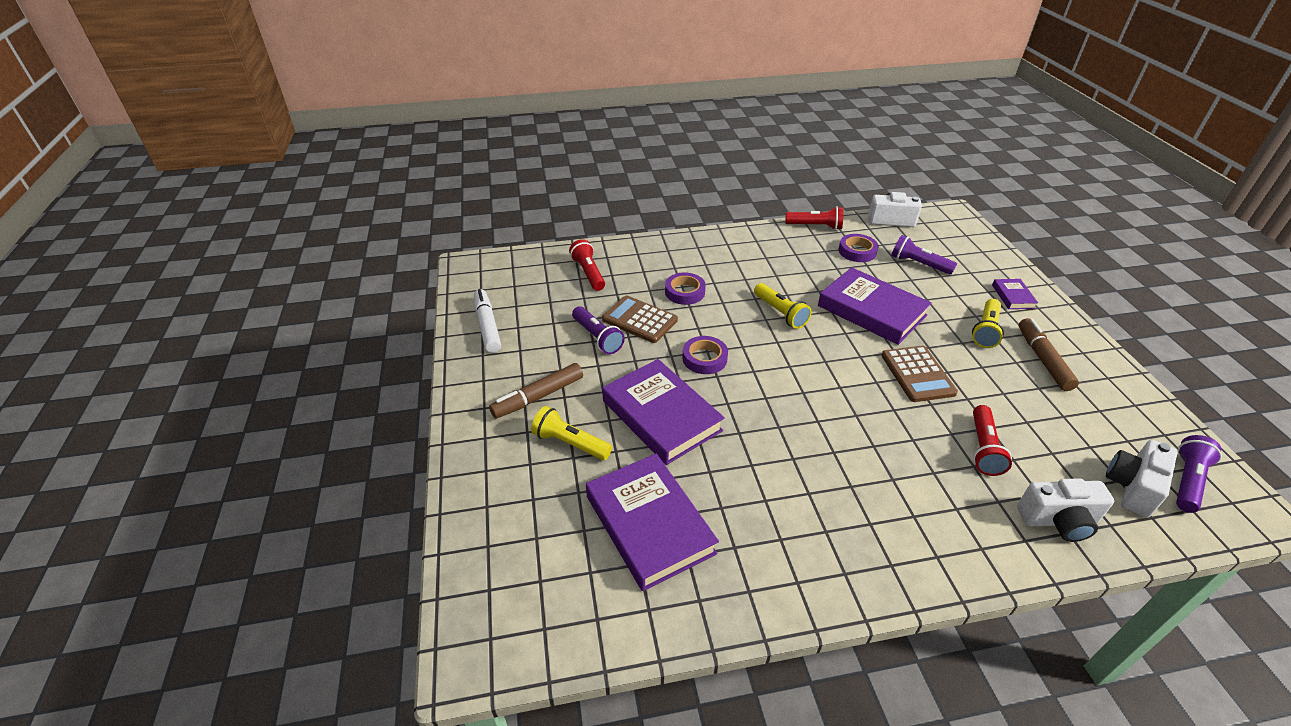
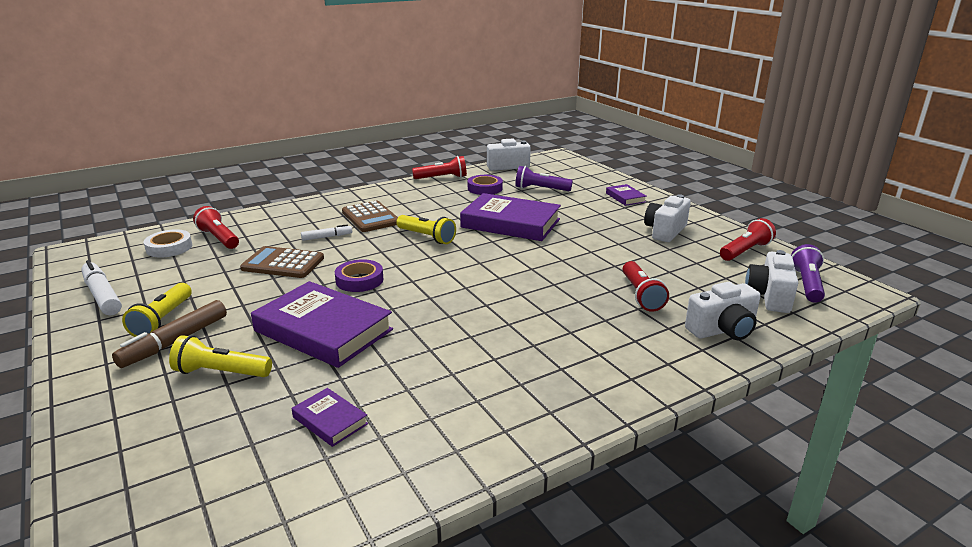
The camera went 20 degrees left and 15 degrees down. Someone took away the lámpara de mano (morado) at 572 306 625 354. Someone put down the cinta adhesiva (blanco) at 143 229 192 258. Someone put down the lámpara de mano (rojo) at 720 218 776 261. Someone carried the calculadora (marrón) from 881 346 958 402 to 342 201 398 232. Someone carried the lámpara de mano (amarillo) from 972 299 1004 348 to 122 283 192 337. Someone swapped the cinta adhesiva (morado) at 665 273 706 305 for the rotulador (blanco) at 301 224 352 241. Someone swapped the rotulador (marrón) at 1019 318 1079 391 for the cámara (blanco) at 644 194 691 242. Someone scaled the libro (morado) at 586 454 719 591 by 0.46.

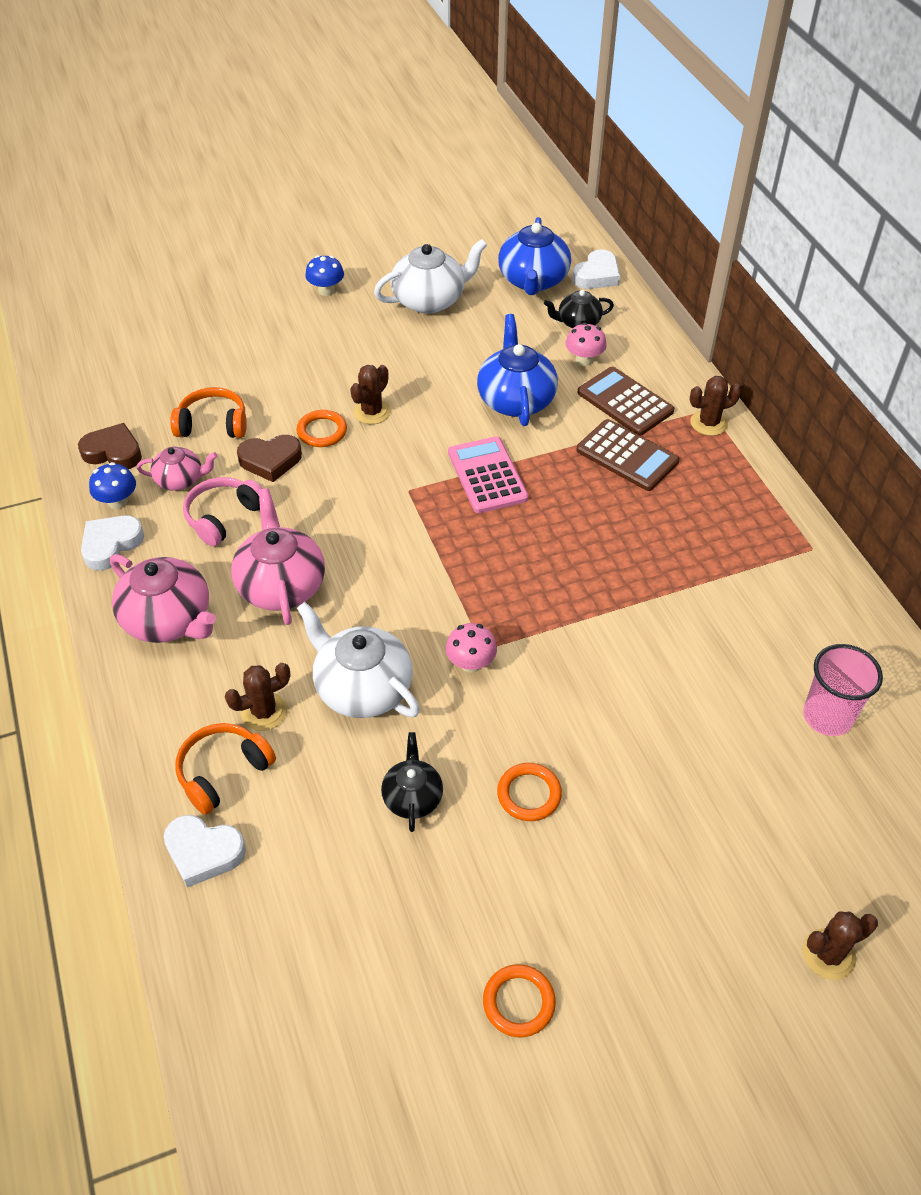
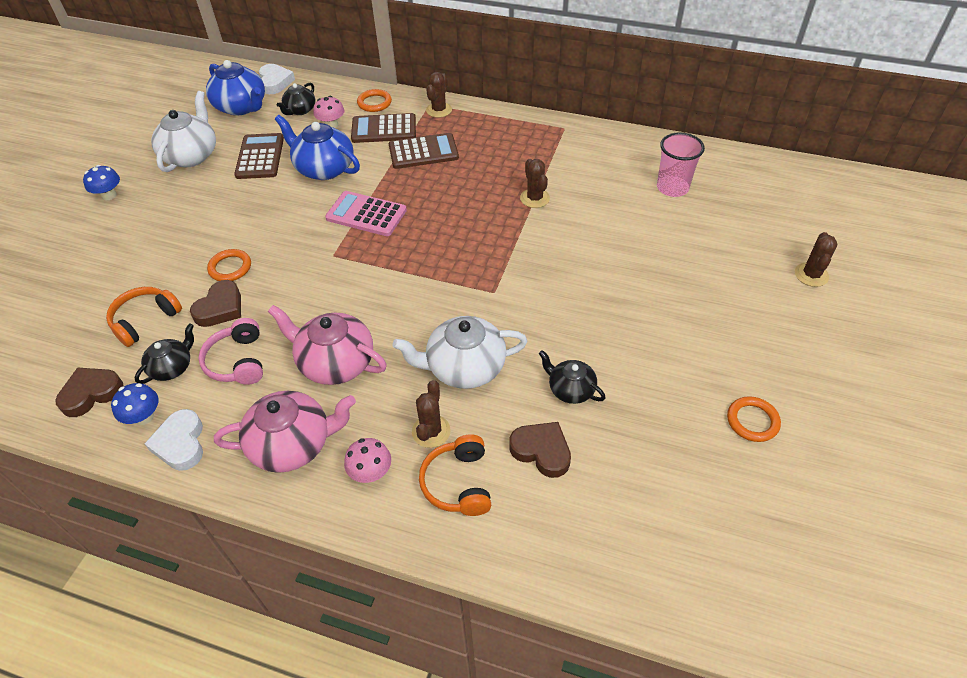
The camera went 50 degrees left and 0 degrees up. Someone took away the corazón (blanco) at 164 815 246 888. Someone put down the calculadora (marrón) at 234 133 284 179. Someone put down the corazón (marrón) at 509 422 571 478. Someone carried the cactus (marrón) from 350 365 391 424 to 520 159 550 208. Someone carried the seta (rosa) from 446 623 497 673 to 344 438 391 483. Someone carried the anillo (naranja) from 497 763 562 821 to 357 89 392 112. Someone repainted the tetera (rosa) at 137 446 217 491, which became the tetera (negro) at 135 323 194 384.

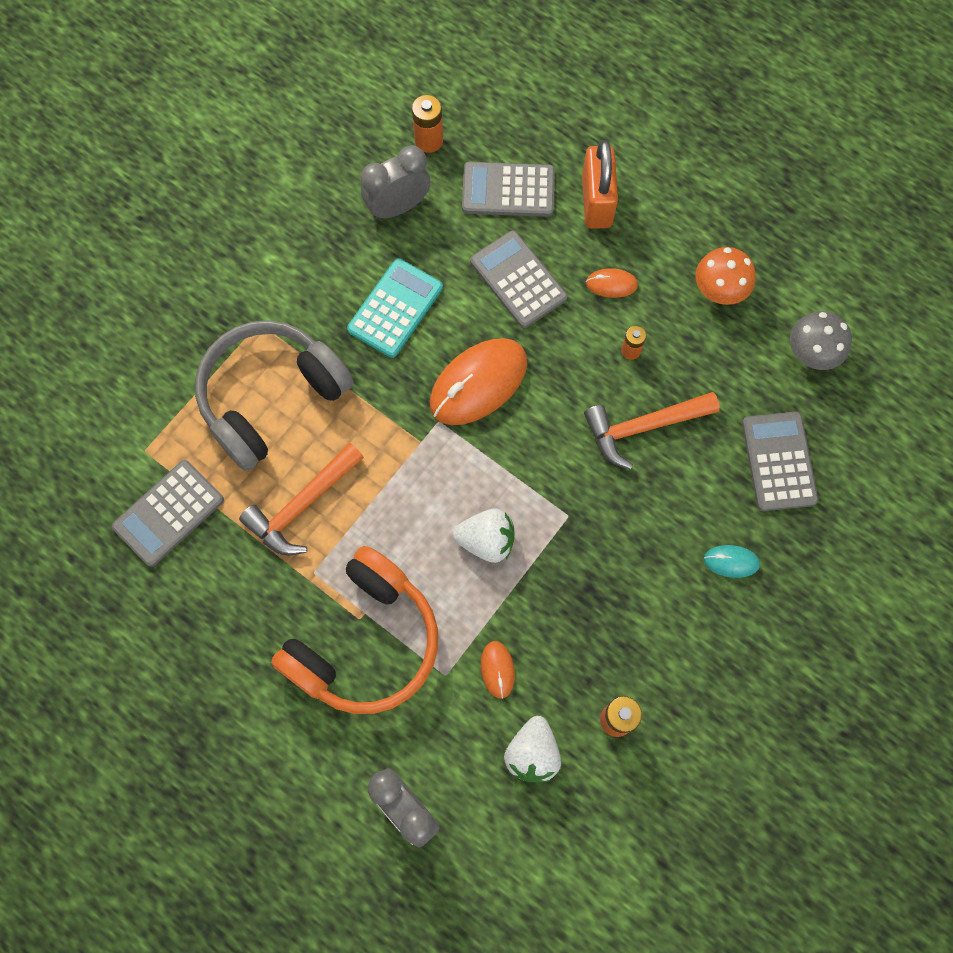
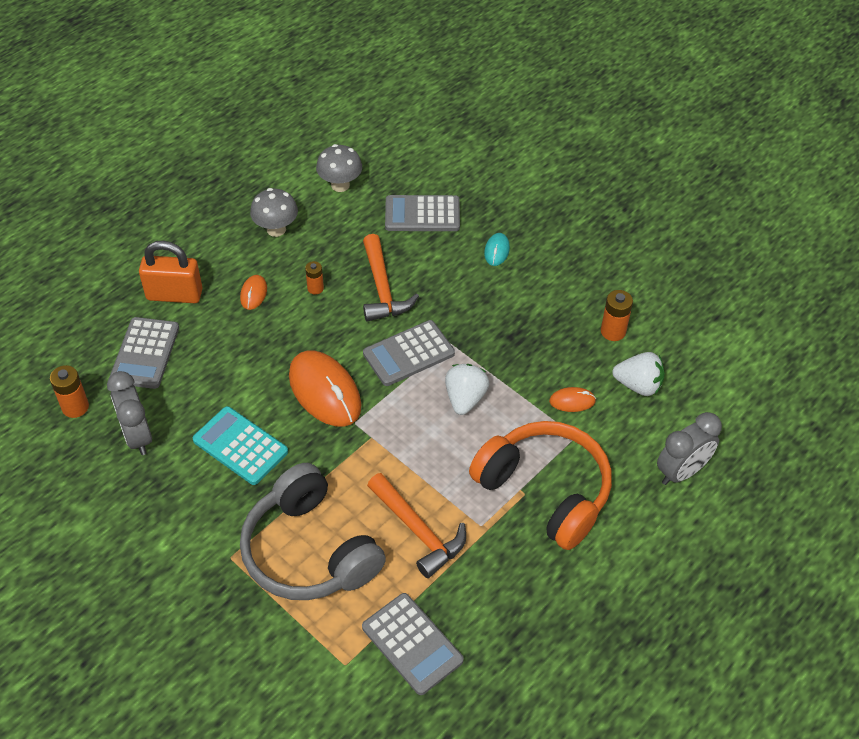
The camera went 85 degrees left and 20 degrees down. Someone carried the calculadora (gris) from 470 230 567 328 to 363 320 455 386. Someone repainted the seta (naranja) at 695 247 756 305, which became the seta (gris) at 250 188 298 237.

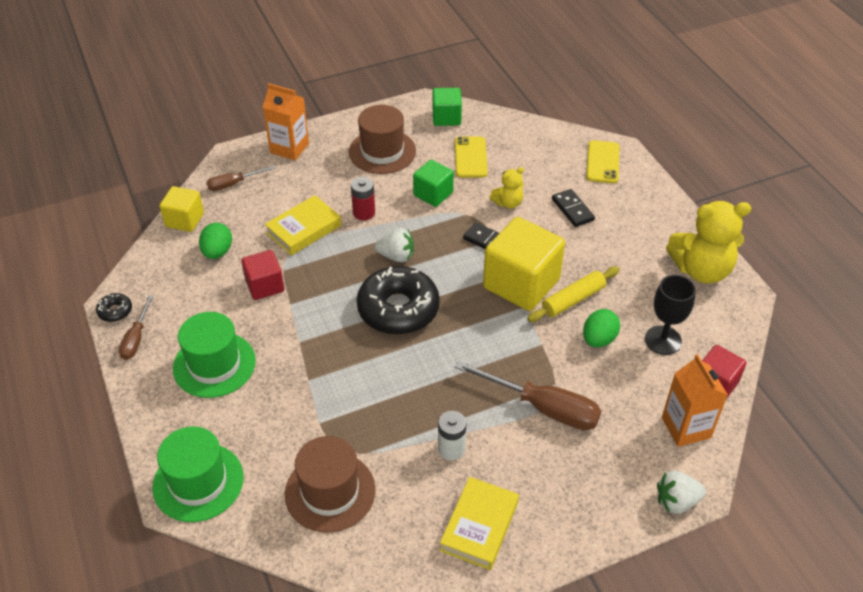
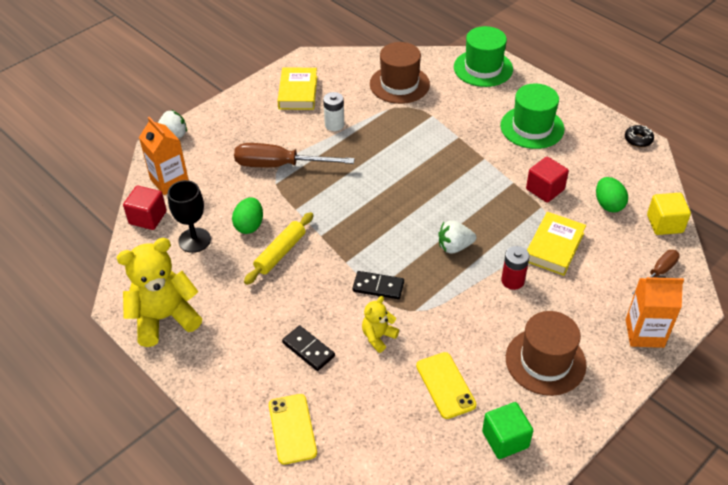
The camera went 160 degrees right and 0 degrees up. Someone took away the destornillador (marrón) at 119 295 153 360. Someone took away the rosquilla (negro) at 357 266 440 335. Someone took away the cubo (verde) at 413 160 454 207. Someone took away the cubo (amarillo) at 483 217 565 311.

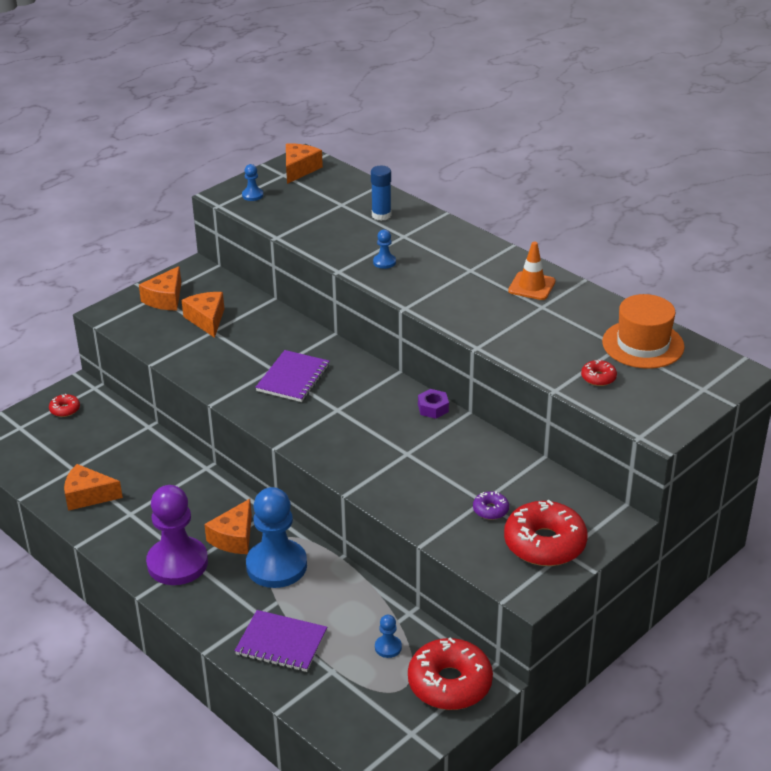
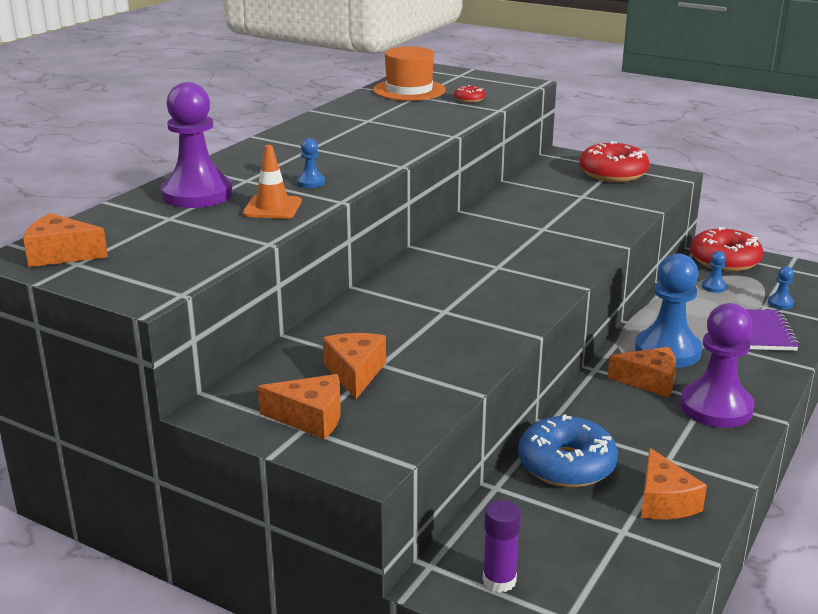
The camera went 105 degrees left and 10 degrees down. Someone took away the cuaderno (morado) at 255 350 330 402. Someone took away the tuerca (morado) at 418 389 449 419. Someone took away the rosquilla (morado) at 473 491 509 520. Someone put down the rosquilla (azul) at 518 414 618 488. Someone carried the peón (azul) from 242 164 263 201 to 768 266 794 309. Someone carried the cono de tráfico (naranja) from 508 242 555 300 to 243 145 302 219. Someone swapped the rosquilla (rojo) at 49 394 80 417 for the barra de pegamento (morado) at 483 500 521 593. Someone swapped the barra de pegamento (azul) at 371 166 391 221 for the peón (morado) at 161 82 233 208. Someone rotated the queso (naranja) at 182 292 224 338 by 120 degrees clockwise.

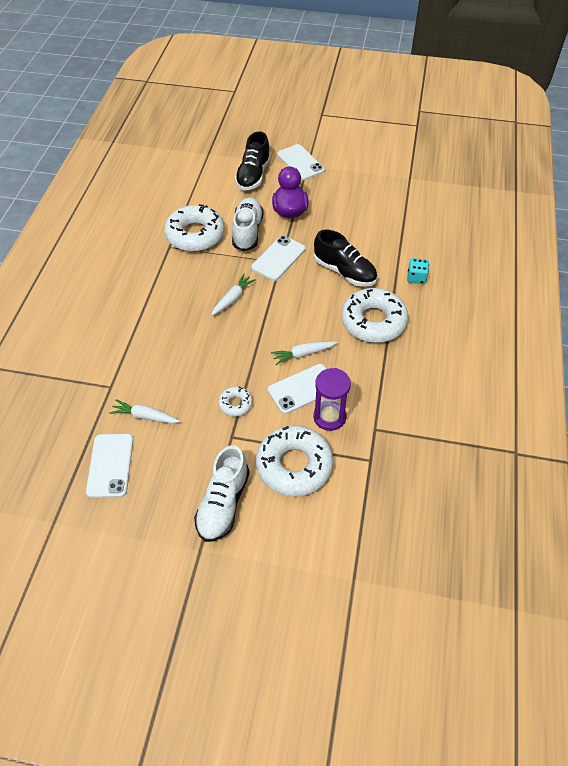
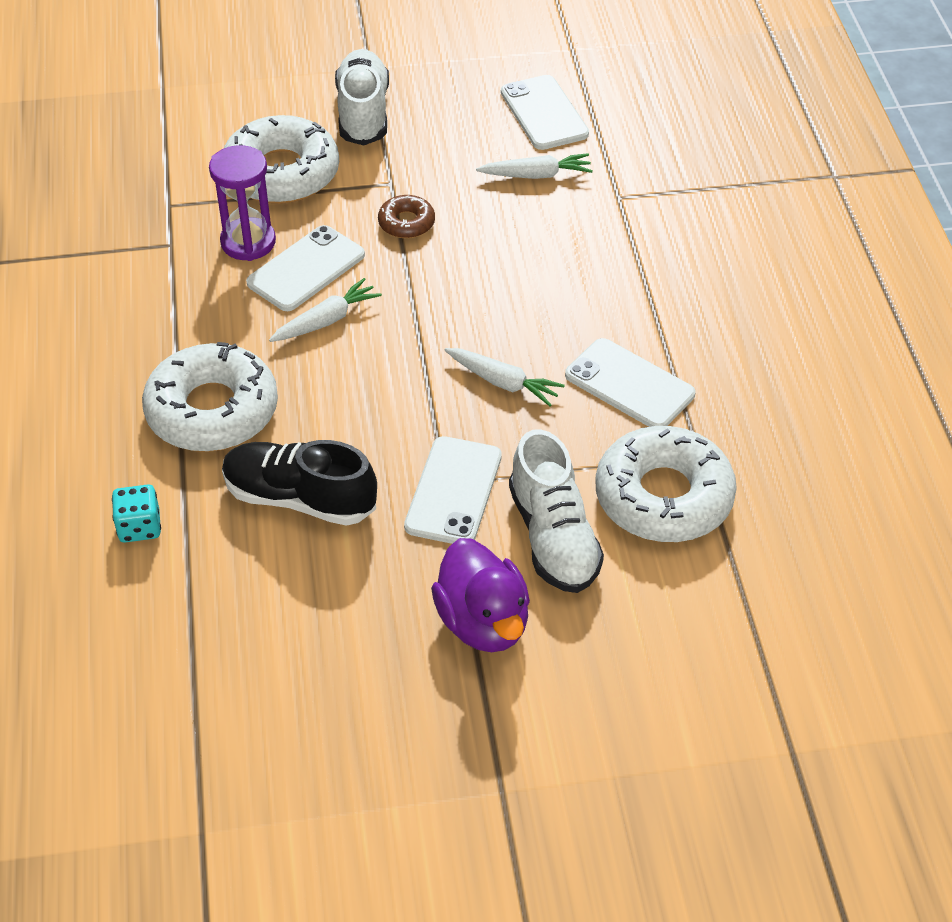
The camera went 160 degrees right and 5 degrees down. Someone took away the zapato (negro) at 235 131 271 191. Someone carried the móvil (blanco) from 277 144 325 180 to 565 338 695 427. Someone repainted the rosquilla (blanco) at 218 386 253 416, which became the rosquilla (marrón) at 378 195 435 238. Someone rotated the zanahoria (blanco) at 211 274 256 316 by 75 degrees counterclockwise.

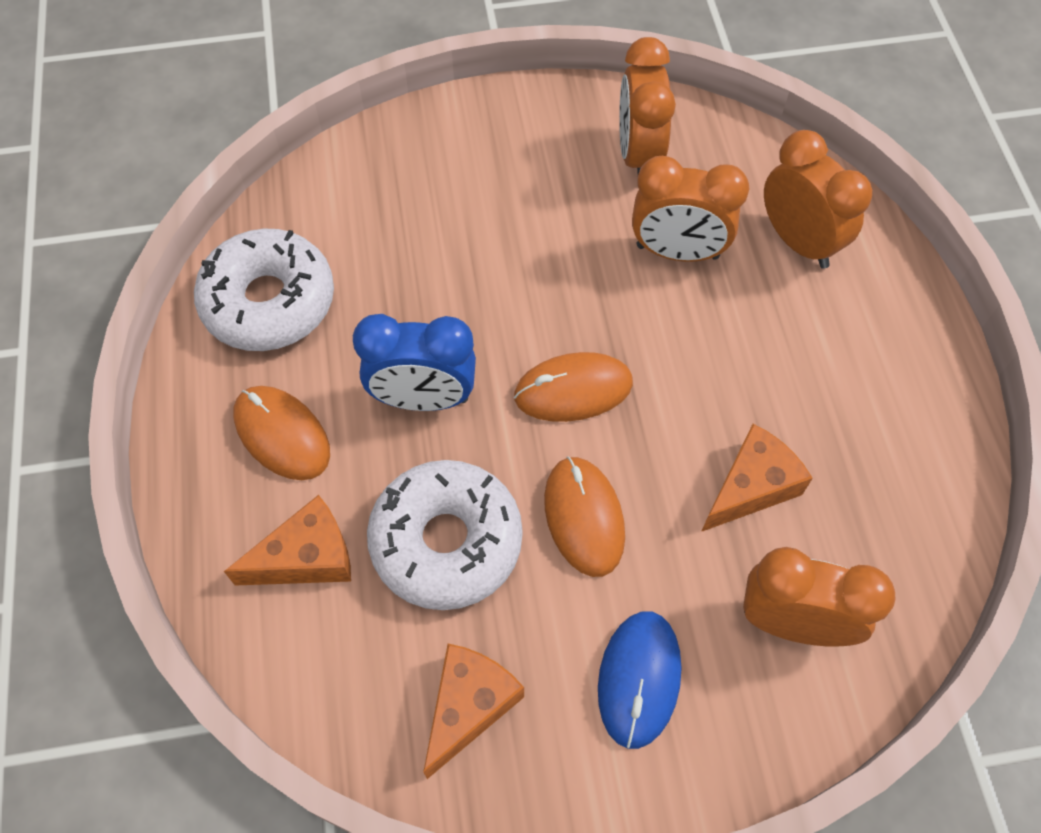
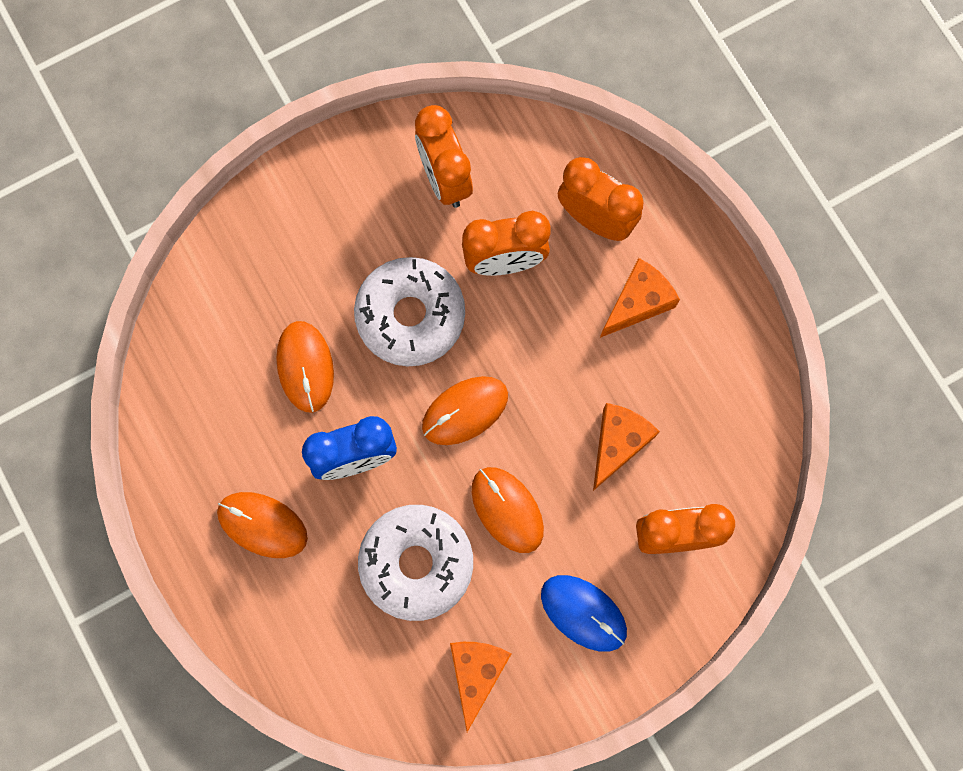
The camera went 20 degrees left and 15 degrees up. Someone put down the ratón (naranja) at 277 321 334 412. Someone carried the rosquilla (blanco) from 194 229 334 351 to 354 257 465 366. Someone carried the queso (naranja) from 224 495 351 586 to 600 258 680 338. Someone rotated the ratón (azul) at 598 611 681 749 by 45 degrees counterclockwise.

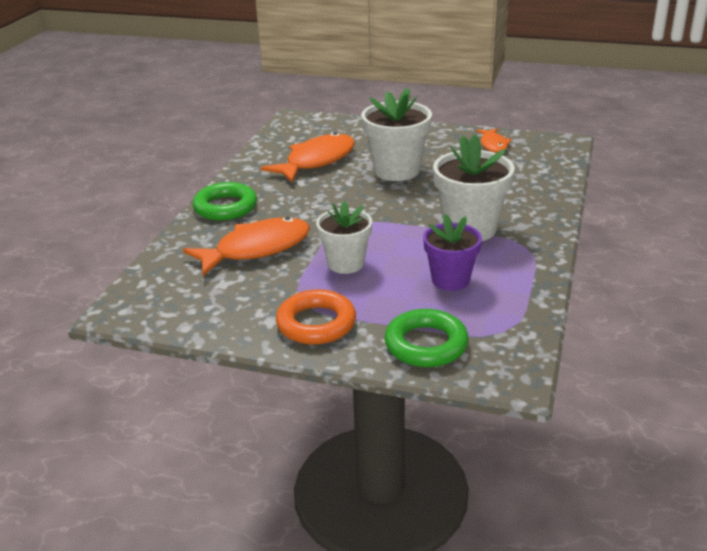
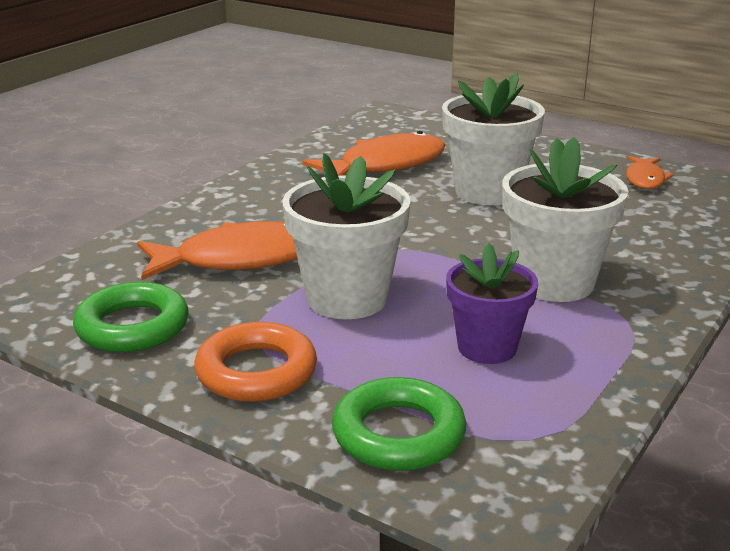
The camera went 15 degrees right and 5 degrees down. Someone carried the anillo (verde) from 193 182 257 221 to 73 282 188 352. Someone scaled the maceta (blanco) at 316 200 372 274 by 1.50.

